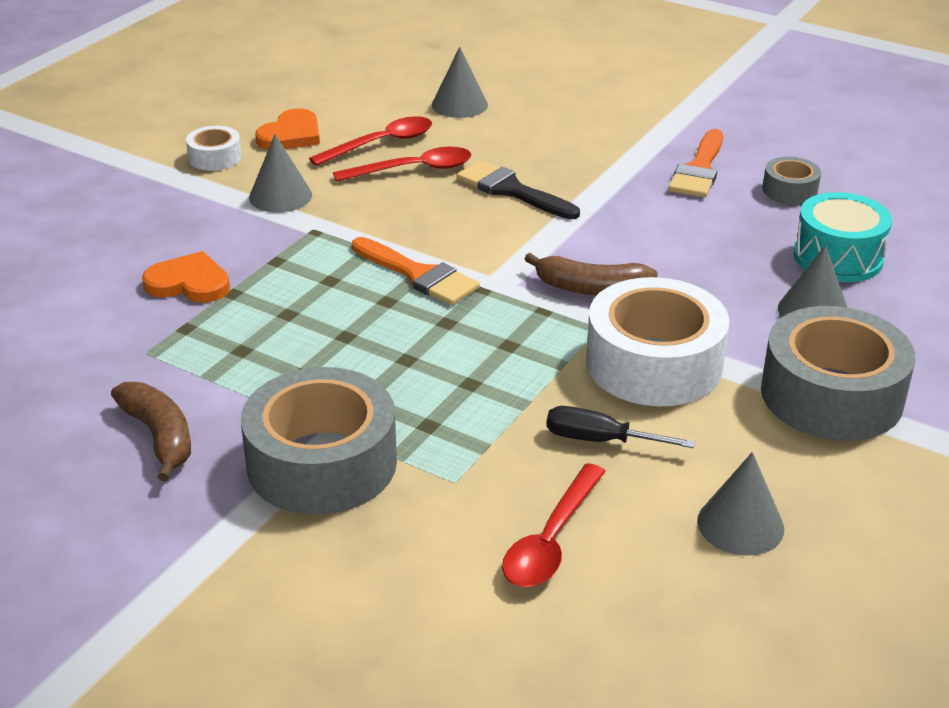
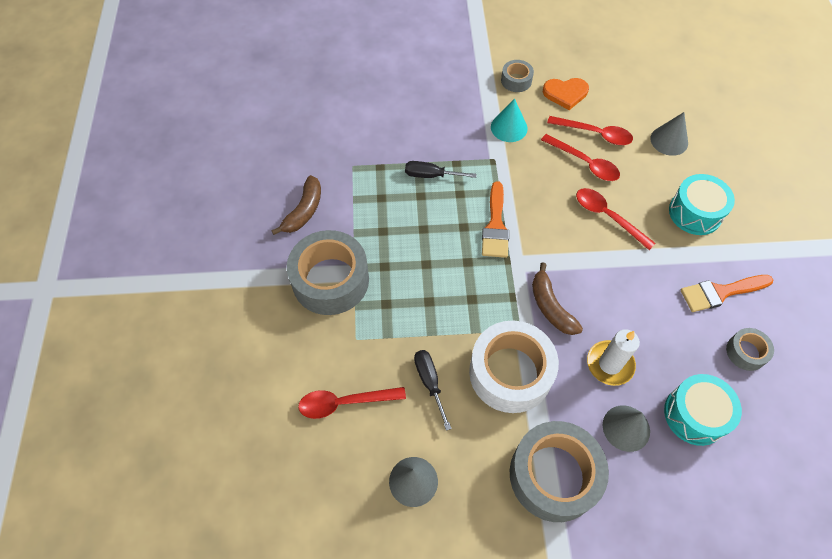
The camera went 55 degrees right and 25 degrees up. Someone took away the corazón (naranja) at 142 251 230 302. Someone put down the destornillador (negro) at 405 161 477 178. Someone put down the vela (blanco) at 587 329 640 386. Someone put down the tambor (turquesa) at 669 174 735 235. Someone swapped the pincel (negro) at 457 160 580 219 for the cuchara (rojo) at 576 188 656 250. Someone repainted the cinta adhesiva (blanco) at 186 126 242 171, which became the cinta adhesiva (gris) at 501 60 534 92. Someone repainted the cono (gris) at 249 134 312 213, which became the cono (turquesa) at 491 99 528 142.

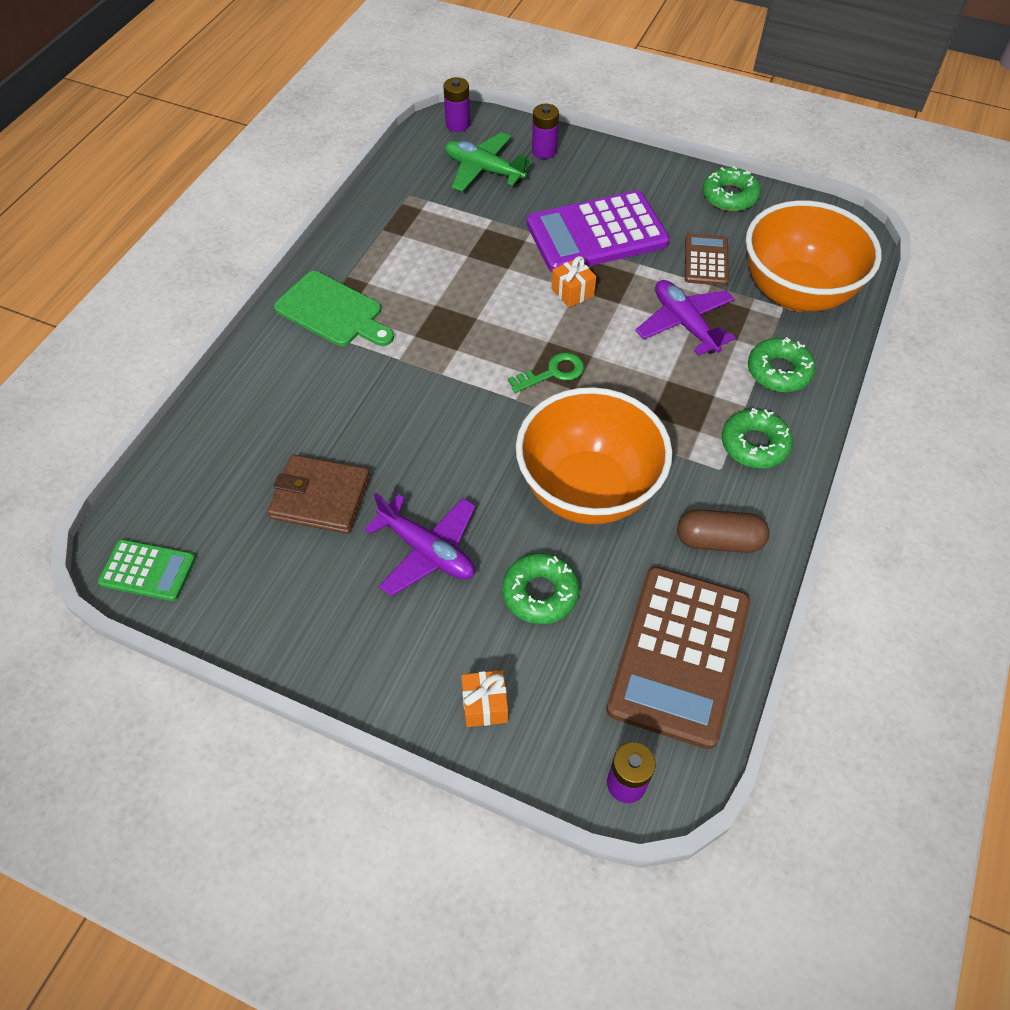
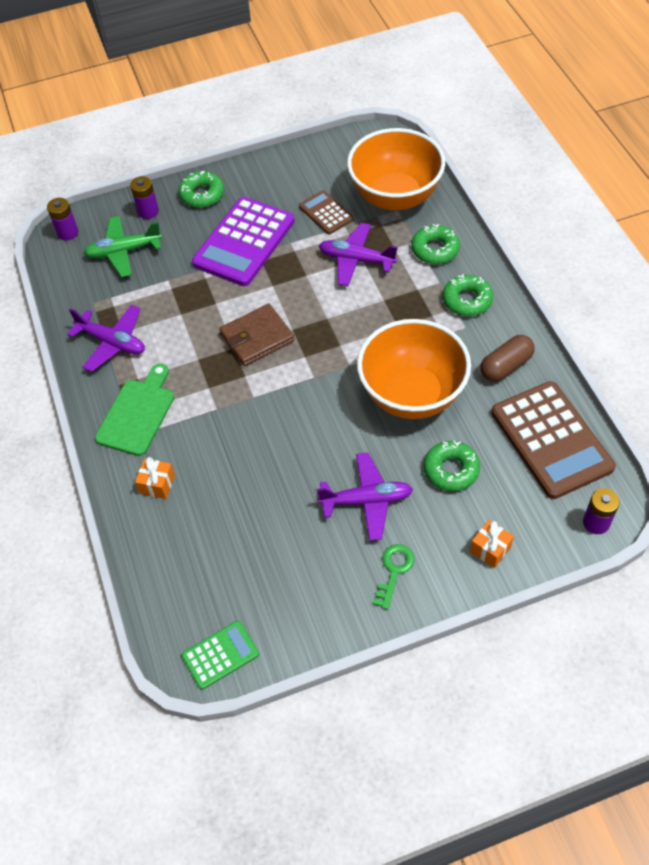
The camera went 40 degrees left and 0 degrees up. Someone put down the avión (morado) at 67 305 145 372. Someone carried the cartera (marrón) from 267 455 370 534 to 219 303 295 366. Someone carried the llave (verde) from 508 352 584 393 to 372 544 415 610. Someone carried the regalo (naranja) from 552 256 596 308 to 135 457 175 499. Someone carried the rosquilla (verde) from 703 166 761 211 to 178 171 224 208. Someone rotated the tabla de cortar (verde) at 274 271 394 346 by 60 degrees counterclockwise.

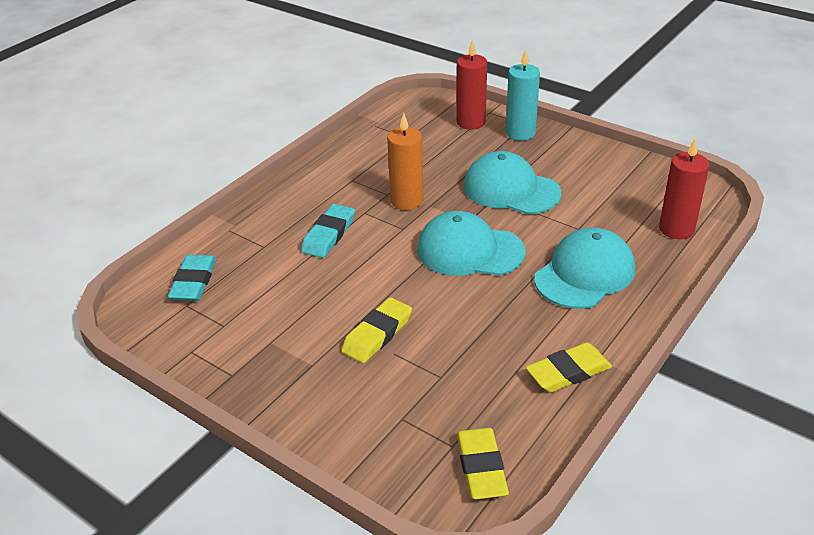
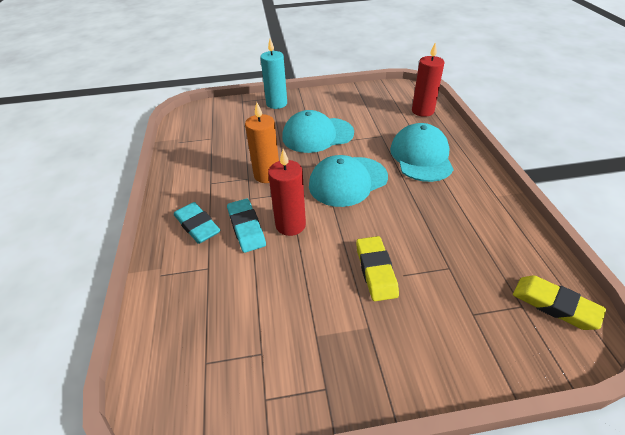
The camera went 45 degrees left and 5 degrees up. Someone took away the goma de borrar (amarillo) at 526 343 612 392. Someone carried the goma de borrar (turquesa) from 168 254 217 301 to 174 202 221 244. Someone carried the vela (rojo) from 456 39 487 130 to 268 149 306 236.

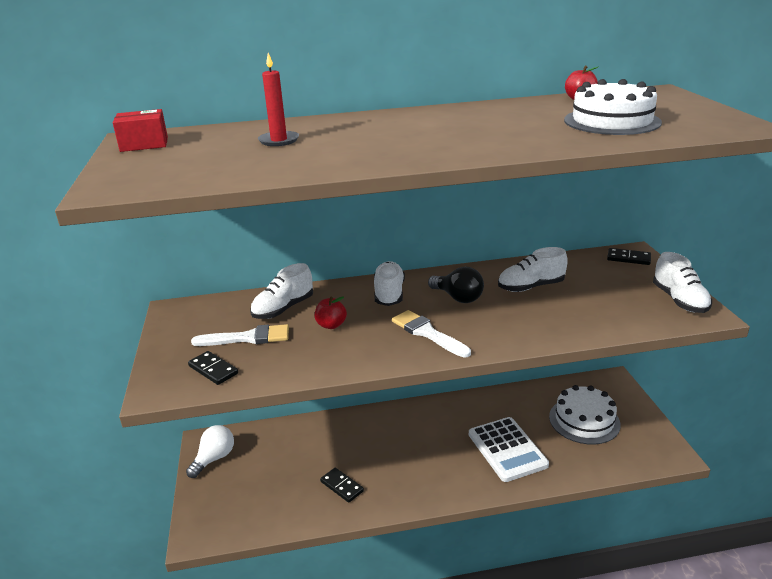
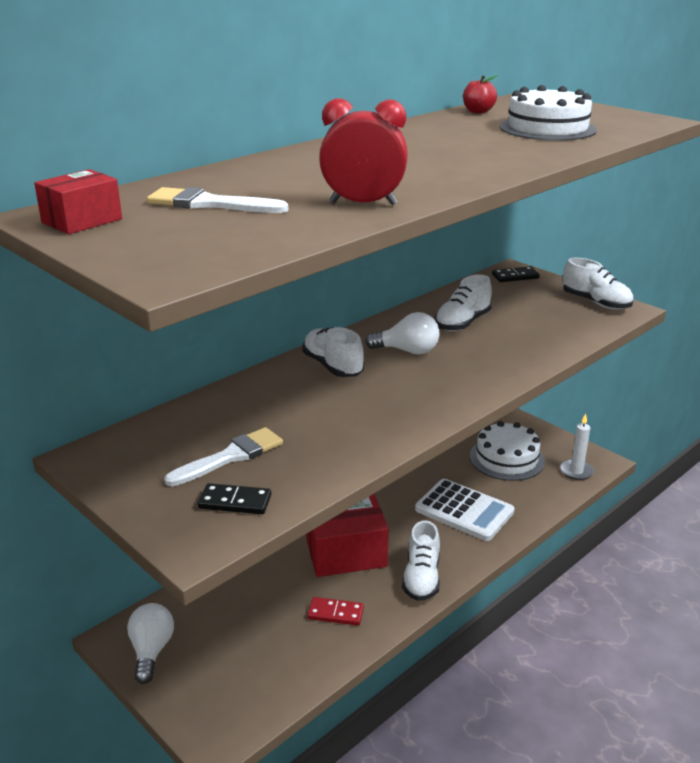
The camera went 35 degrees left and 0 degrees up. Someone took away the vela (rojo) at 258 53 299 146. Someone took away the manzana (rojo) at 315 296 347 329. Someone put down the caja (rojo) at 306 494 389 577. Someone put down the despertador (rojo) at 319 98 408 205. Someone put down the vela (blanco) at 560 414 594 480. Someone carried the zapato (blanco) from 250 263 313 319 to 402 520 440 601. Someone carried the pincel (blanco) from 392 310 471 357 to 147 187 288 213. Someone repainted the ficha de dominó (negro) at 320 468 364 503, which became the ficha de dominó (rojo) at 307 597 364 626. Someone repainted the bombilla (negro) at 428 266 484 303, which became the bombilla (blanco) at 365 312 440 354.

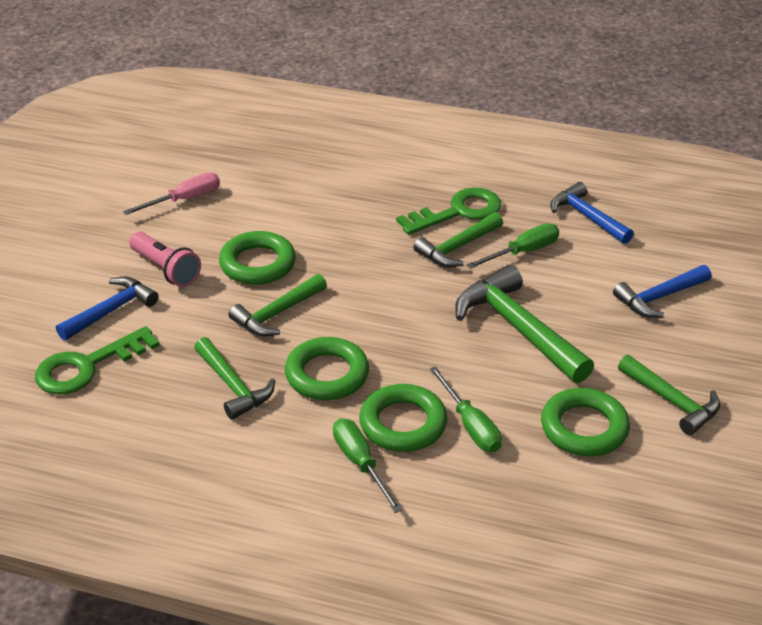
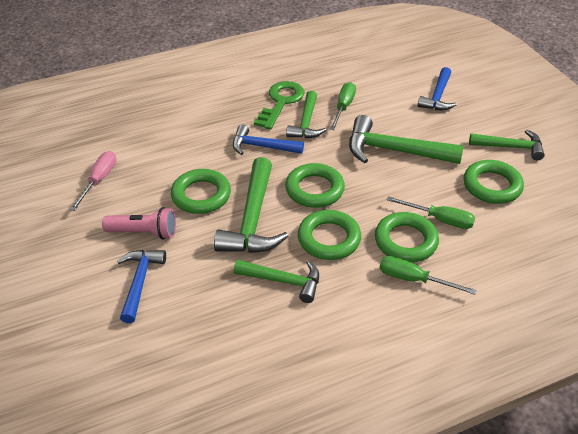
The camera went 40 degrees left and 5 degrees up. Someone took away the llave (verde) at 35 326 160 394. Someone put down the anillo (verde) at 285 163 345 208. Someone carried the martillo (azul) from 550 182 634 244 to 233 124 304 155. Someone scaled the martillo (verde) at 229 274 327 336 by 1.56.

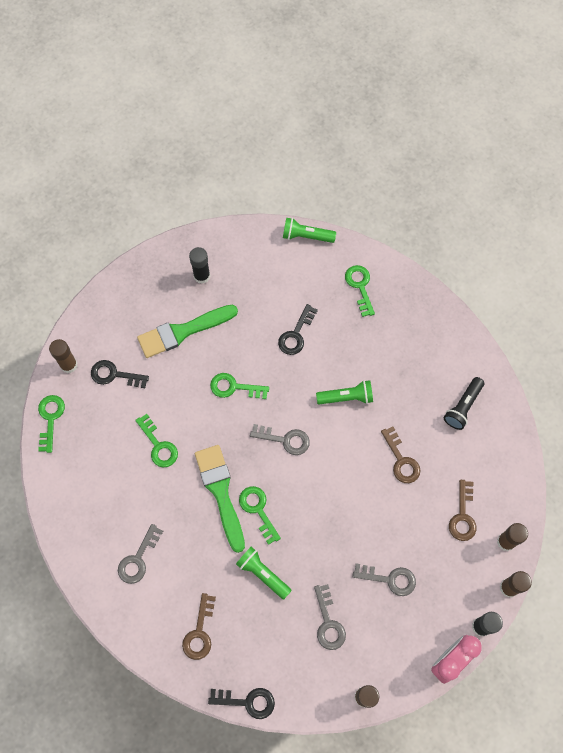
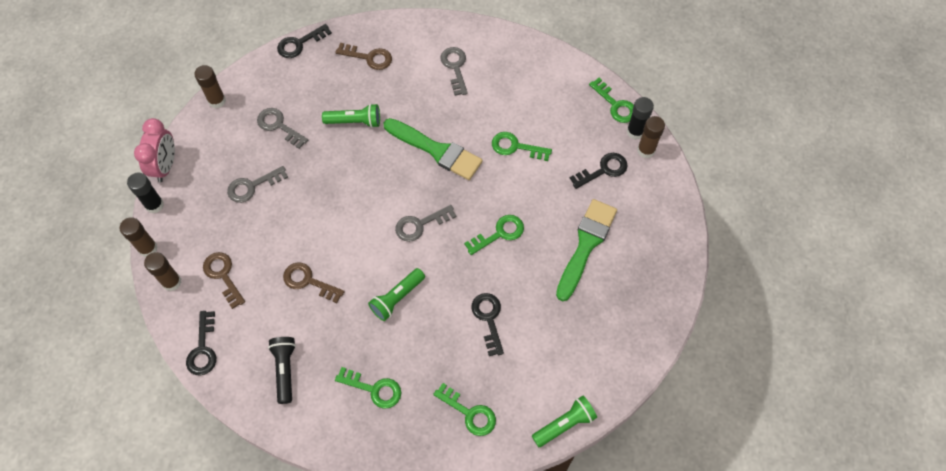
The camera went 140 degrees right and 5 degrees down. Someone put down the llave (negro) at 186 311 216 376. Someone carried the barra de pegamento (negro) from 189 247 210 284 to 627 97 654 140. Someone carried the llave (verde) from 239 486 281 545 to 335 367 401 409. Someone rotated the llave (marrón) at 182 593 216 660 by 135 degrees clockwise.

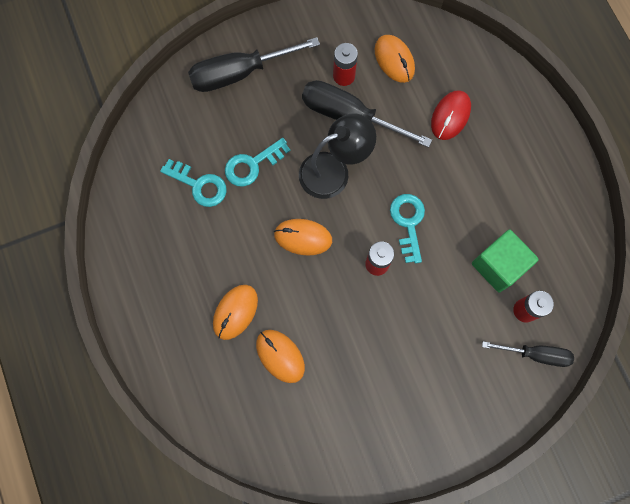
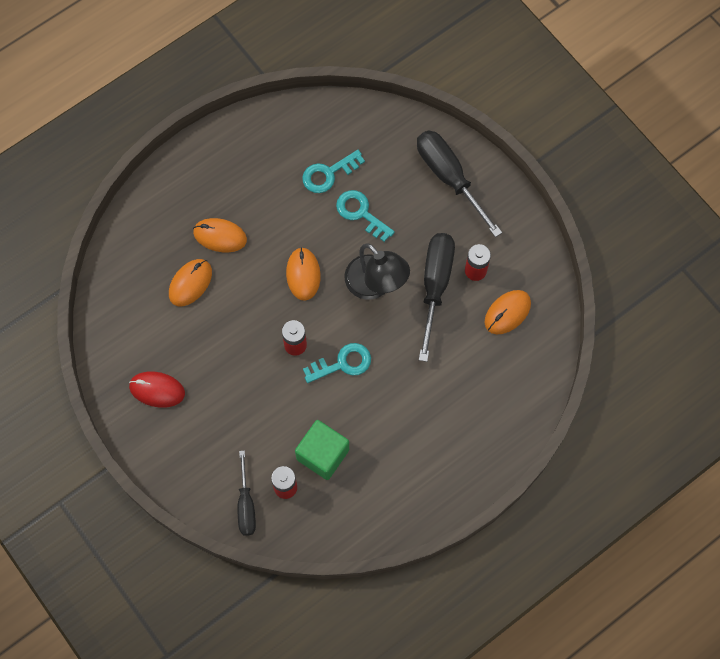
The camera went 75 degrees right and 5 degrees down. Someone carried the ratón (rojo) from 431 90 471 140 to 129 371 185 408. Someone rotated the llave (turquesa) at 160 159 227 207 by 45 degrees clockwise.

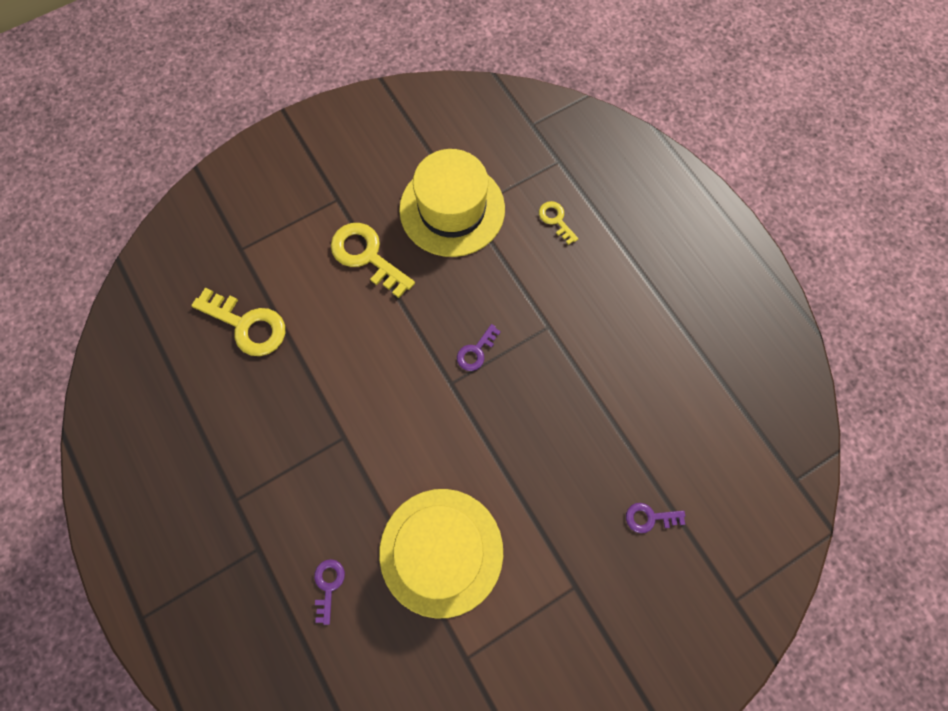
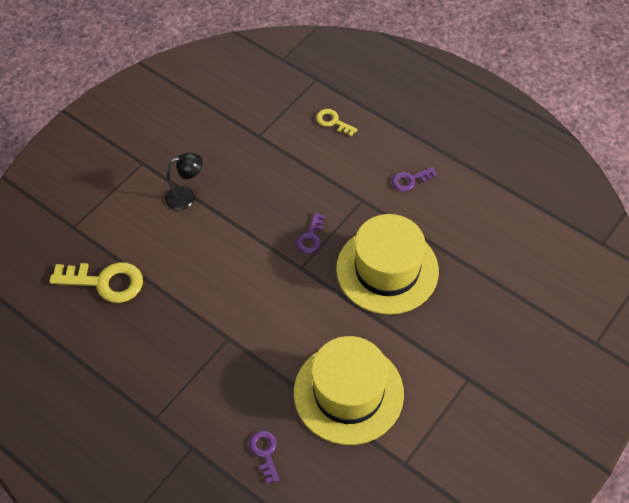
The camera went 20 degrees left and 15 degrees down. Someone carried the sombrero (amarillo) from 399 149 505 257 to 336 214 439 315. Someone carried the llave (morado) from 626 503 685 533 to 392 167 437 191. Someone swapped the llave (amarillo) at 331 223 415 298 for the lámpara (negro) at 165 153 203 210.

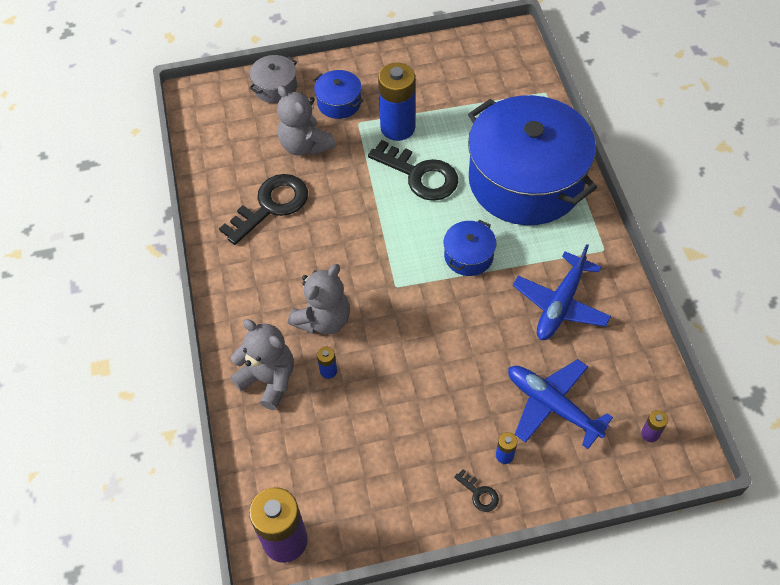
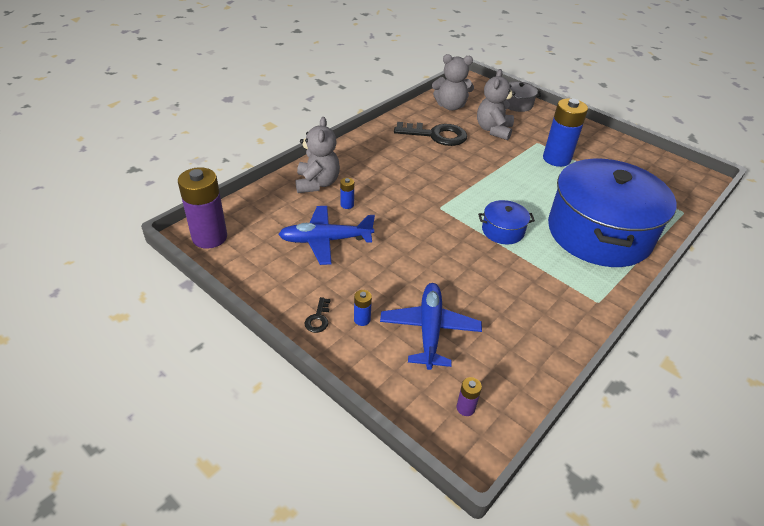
The camera went 50 degrees right and 15 degrees down. Someone took away the olla (azul) at 313 70 363 119. Someone took away the llave (negro) at 368 140 458 201. Someone carried the osito (gris) from 288 264 350 335 to 432 54 474 111. Someone carried the avión (azul) from 513 244 611 340 to 278 206 375 265.

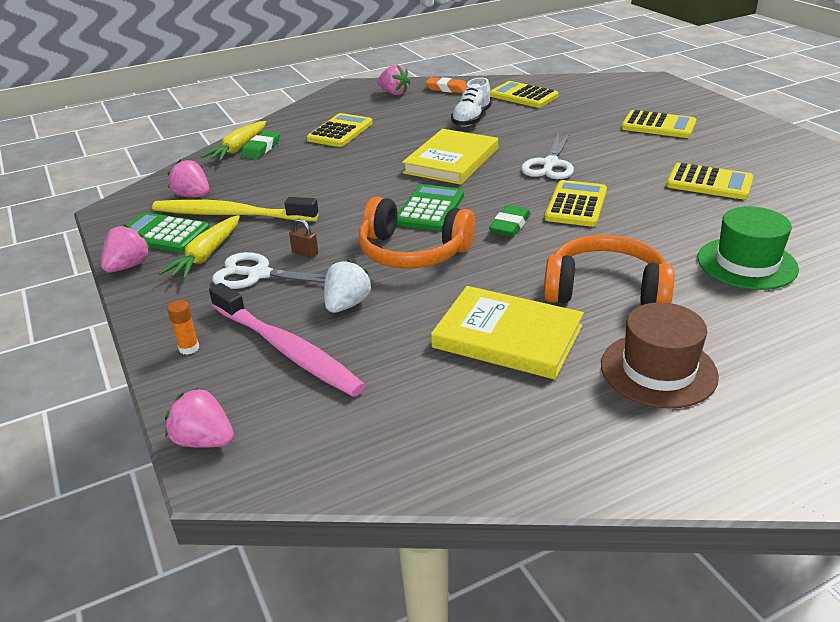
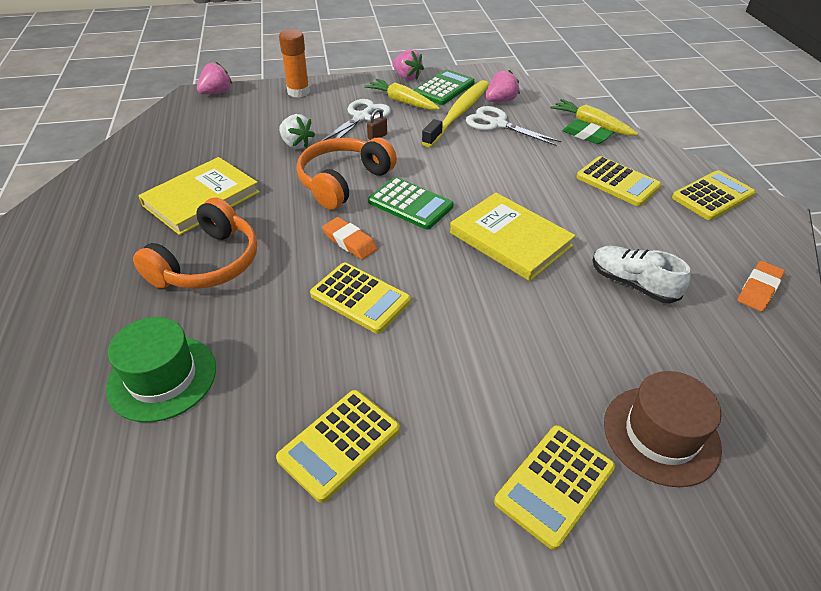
The camera went 105 degrees right and 10 degrees up. Someone took away the cepillo de dientes (rosa) at 209 283 366 397. Someone took away the fresa (rosa) at 377 64 411 95. Someone carried the calculadora (amarillo) from 490 81 559 108 to 672 170 755 220. Someone carried the tijeras (blanco) from 521 133 574 179 to 466 106 561 146. Someone carried the sombrero (marrón) from 601 302 719 408 to 604 371 722 487. Someone repainted the goma de borrar (verde) at 489 205 530 237, which became the goma de borrar (naranja) at 322 217 378 260. Someone scaled the barra de pegamento (naranja) at 167 300 199 355 by 1.88.

